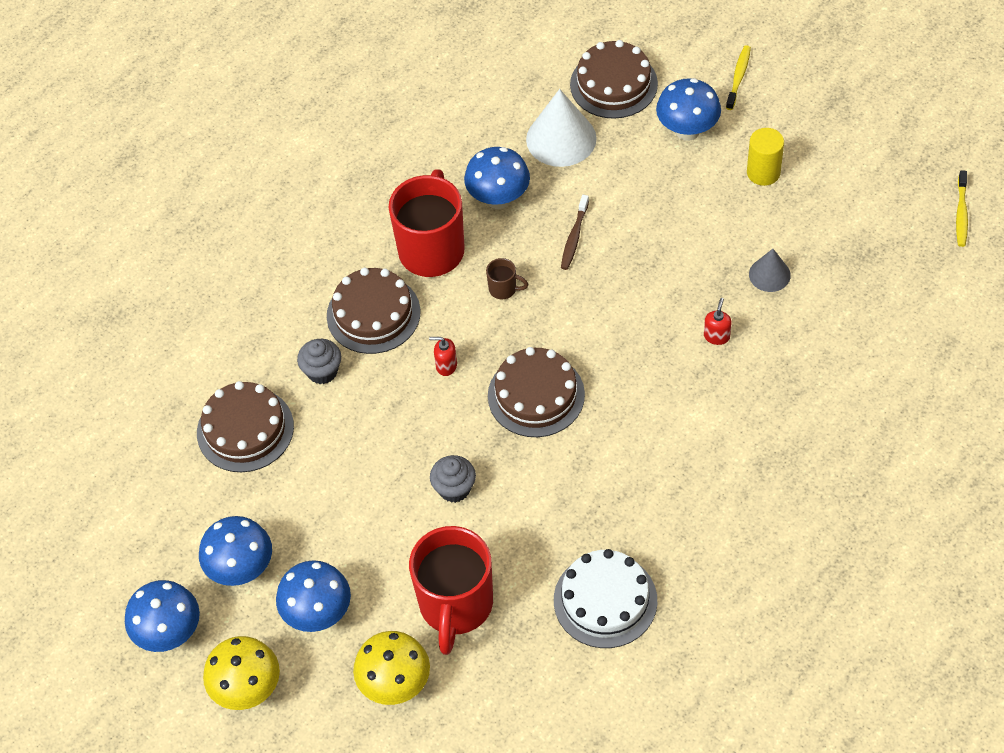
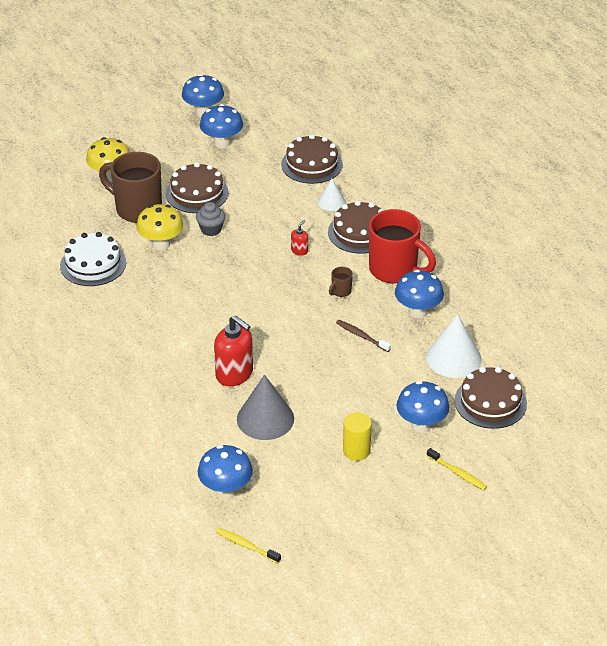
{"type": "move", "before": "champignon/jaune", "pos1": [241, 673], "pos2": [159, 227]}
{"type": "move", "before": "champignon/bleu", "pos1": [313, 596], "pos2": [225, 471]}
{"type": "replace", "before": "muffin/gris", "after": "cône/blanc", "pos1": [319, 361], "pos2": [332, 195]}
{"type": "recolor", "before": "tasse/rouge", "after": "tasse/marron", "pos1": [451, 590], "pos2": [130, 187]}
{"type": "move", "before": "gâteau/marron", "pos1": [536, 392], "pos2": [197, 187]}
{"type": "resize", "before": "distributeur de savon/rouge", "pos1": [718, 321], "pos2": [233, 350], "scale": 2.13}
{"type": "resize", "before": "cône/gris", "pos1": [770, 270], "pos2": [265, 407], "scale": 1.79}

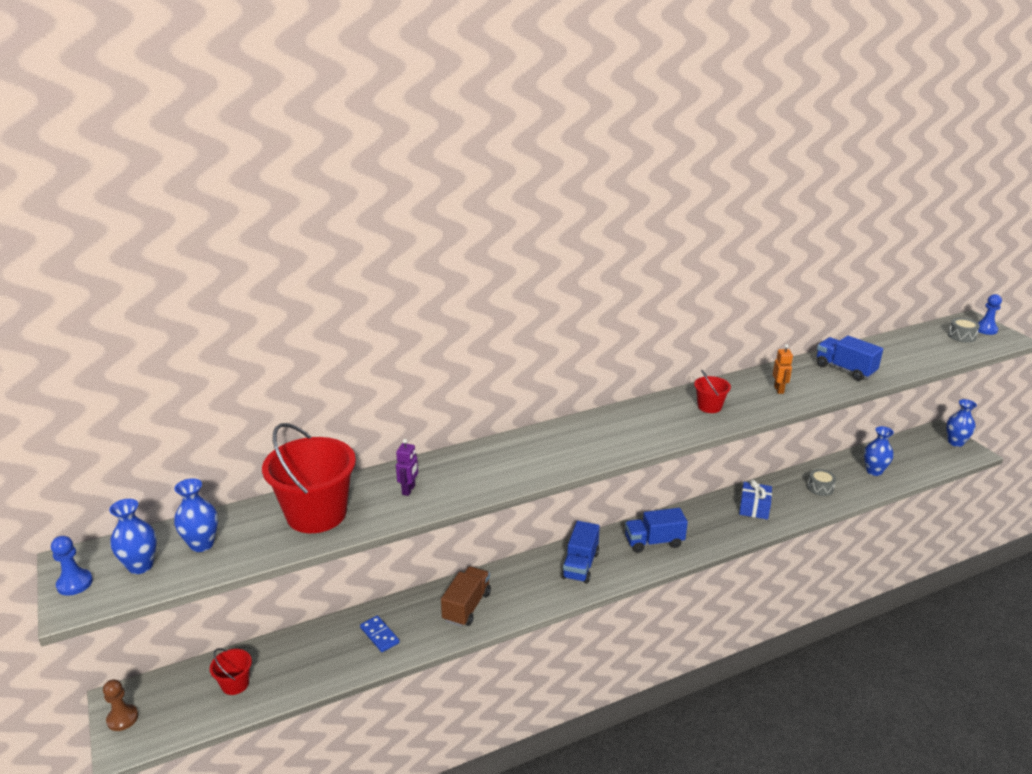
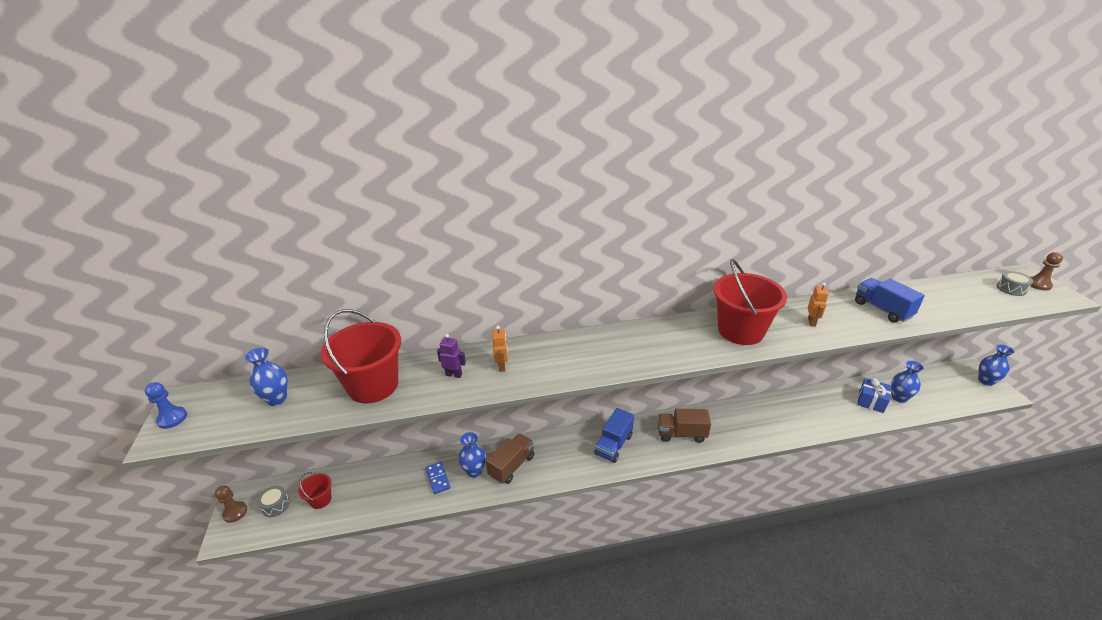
{"type": "move", "before": "vase/bleu", "pos1": [133, 536], "pos2": [472, 455]}
{"type": "rotate", "before": "robot/violet", "pos1": [407, 467], "pos2": [451, 356], "turn": -105}
{"type": "recolor", "before": "camion/bleu", "after": "camion/marron", "pos1": [656, 530], "pos2": [684, 426]}
{"type": "resize", "before": "seau/rouge", "pos1": [712, 391], "pos2": [750, 302], "scale": 2.09}
{"type": "move", "before": "cadeau/bleu", "pos1": [755, 500], "pos2": [874, 395]}
{"type": "move", "before": "tambour/gris", "pos1": [821, 482], "pos2": [273, 501]}
{"type": "recolor", "before": "pion/bleu", "after": "pion/marron", "pos1": [990, 314], "pos2": [1047, 271]}
{"type": "insert", "after": "robot/orange", "pos2": [500, 349]}

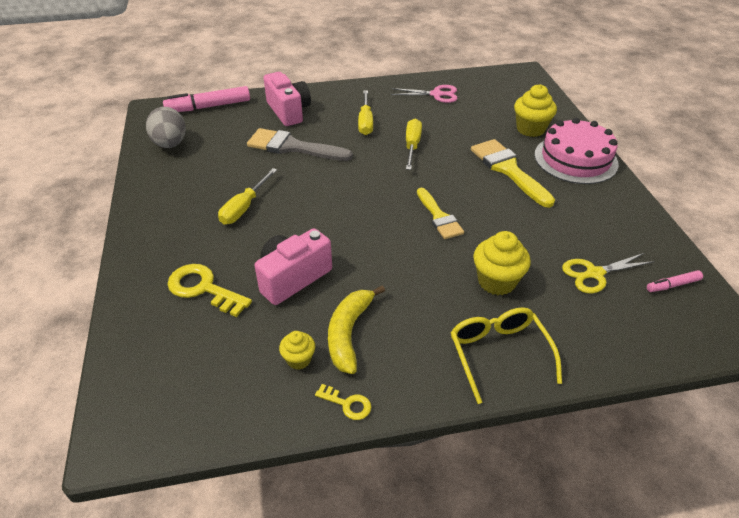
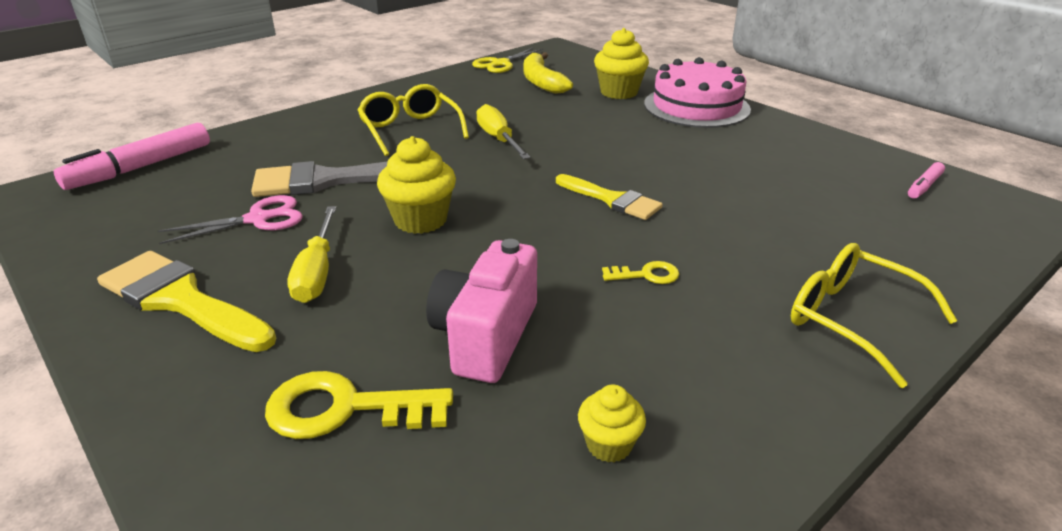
{"type": "delete", "before": "œuf/gris", "pos1": [166, 127]}
{"type": "delete", "before": "appareil photo/rose", "pos1": [287, 99]}
{"type": "move", "before": "clé/jaune", "pos1": [343, 402], "pos2": [641, 272]}
{"type": "move", "before": "banane/jaune", "pos1": [356, 330], "pos2": [548, 73]}
{"type": "replace", "before": "tournevis/jaune", "after": "lunettes/jaune", "pos1": [365, 112], "pos2": [413, 120]}
{"type": "move", "before": "ciseaux/rose", "pos1": [424, 94], "pos2": [230, 219]}
{"type": "move", "before": "pinceau/jaune", "pos1": [513, 173], "pos2": [186, 301]}
{"type": "move", "before": "muffin/jaune", "pos1": [502, 263], "pos2": [416, 185]}
{"type": "move", "before": "ciseaux/jaune", "pos1": [608, 273], "pos2": [507, 60]}

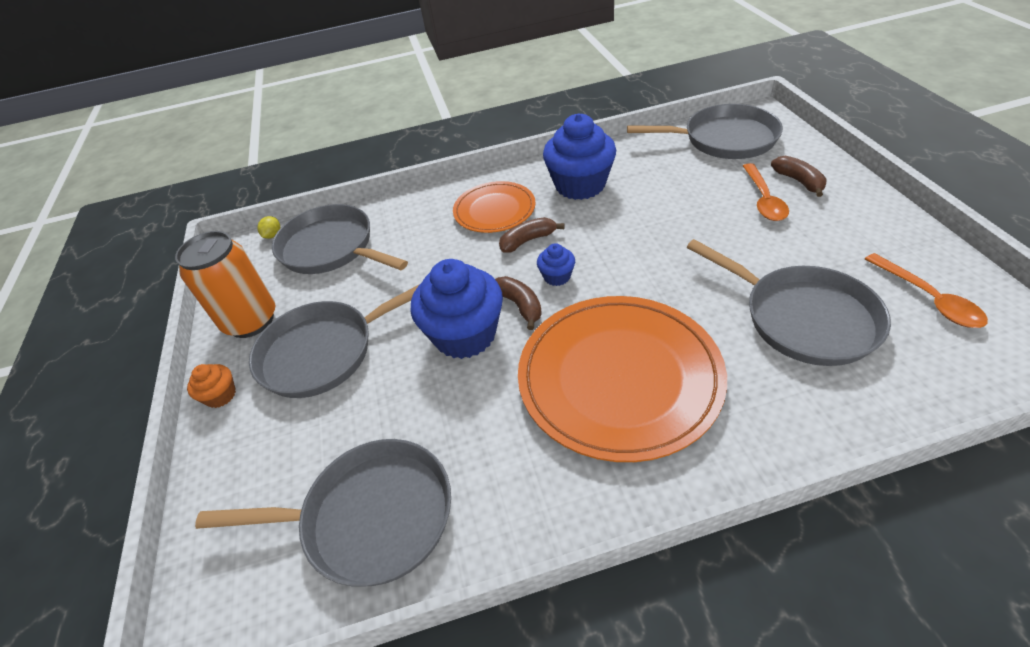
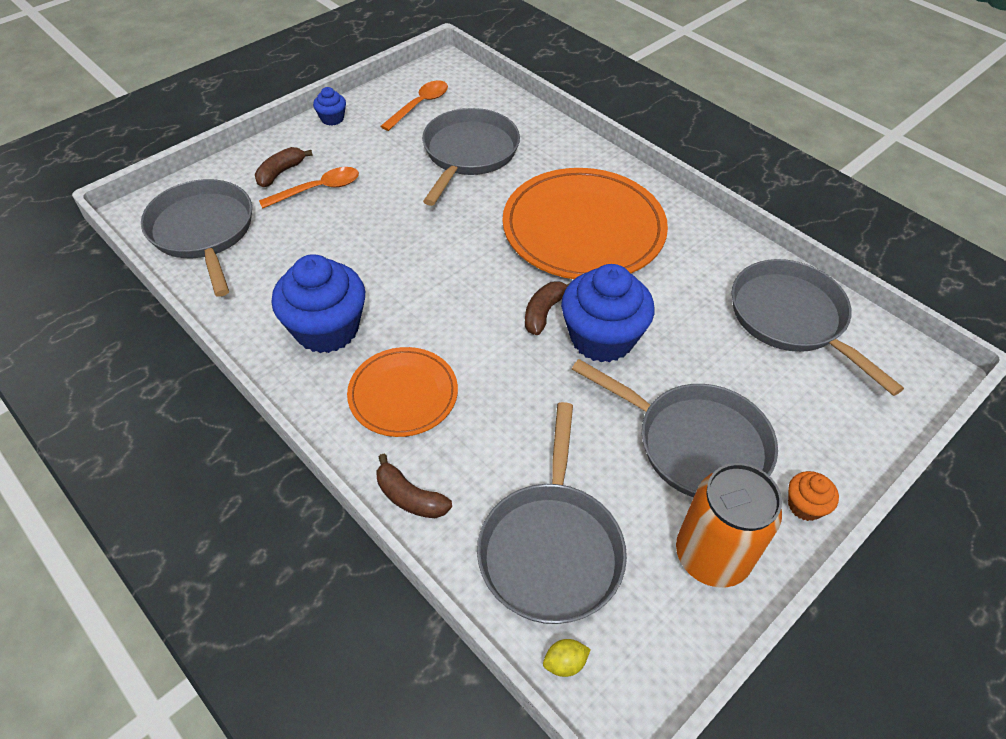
{"type": "move", "before": "banane/marron", "pos1": [532, 235], "pos2": [414, 486]}
{"type": "move", "before": "muffin/bleu", "pos1": [556, 264], "pos2": [329, 106]}

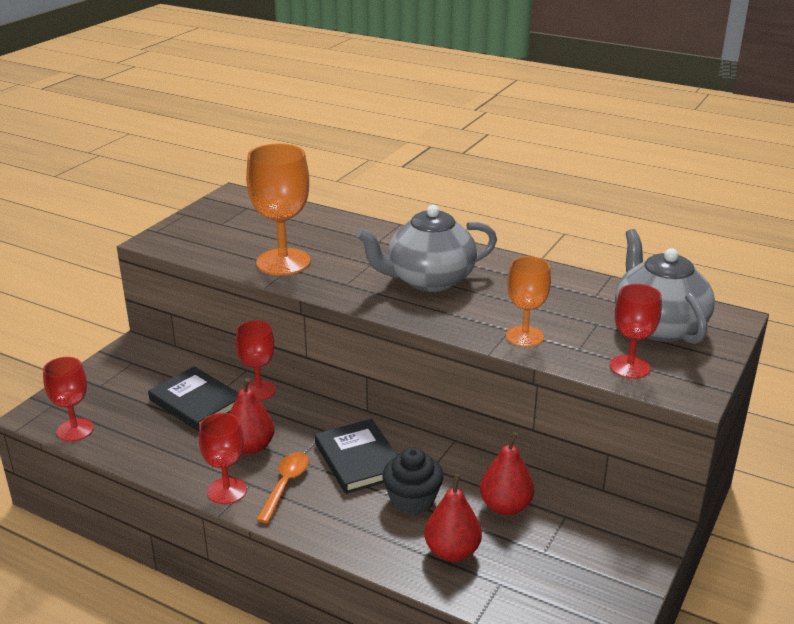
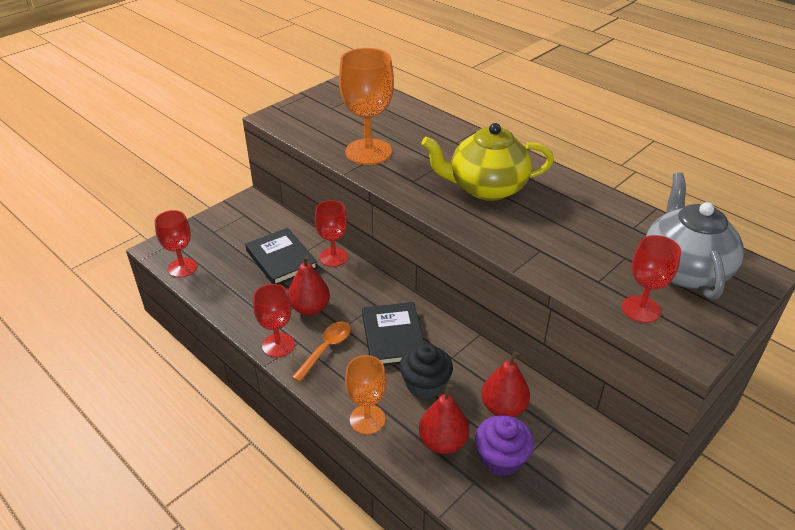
{"type": "recolor", "before": "théière/gris", "after": "théière/jaune", "pos1": [426, 248], "pos2": [487, 162]}
{"type": "move", "before": "verre à pied/orange", "pos1": [528, 301], "pos2": [366, 395]}
{"type": "insert", "after": "muffin/violet", "pos2": [504, 445]}

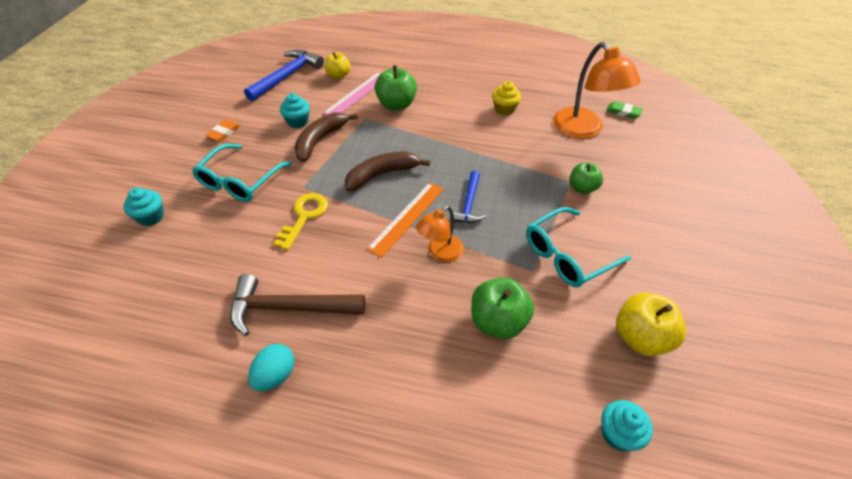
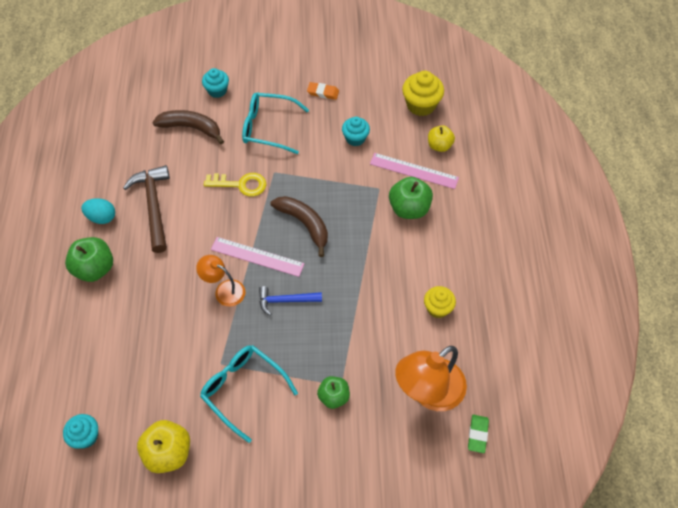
{"type": "replace", "before": "marteau/bleu", "after": "muffin/jaune", "pos1": [284, 75], "pos2": [423, 93]}
{"type": "move", "before": "banane/marron", "pos1": [326, 137], "pos2": [188, 127]}
{"type": "recolor", "before": "règle/orange", "after": "règle/rose", "pos1": [405, 220], "pos2": [258, 257]}
{"type": "move", "before": "pomme/vert", "pos1": [502, 308], "pos2": [89, 259]}

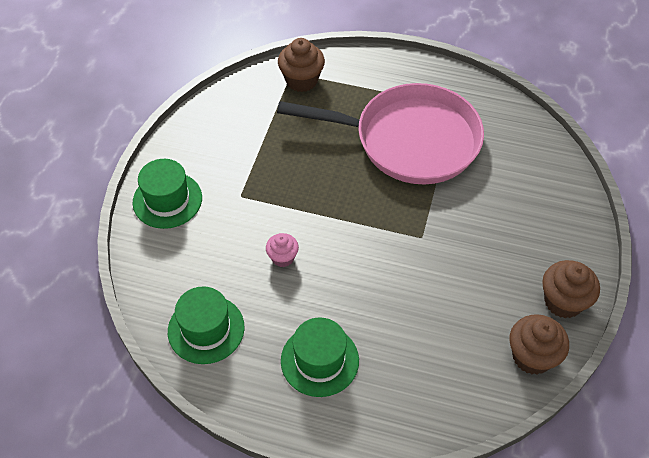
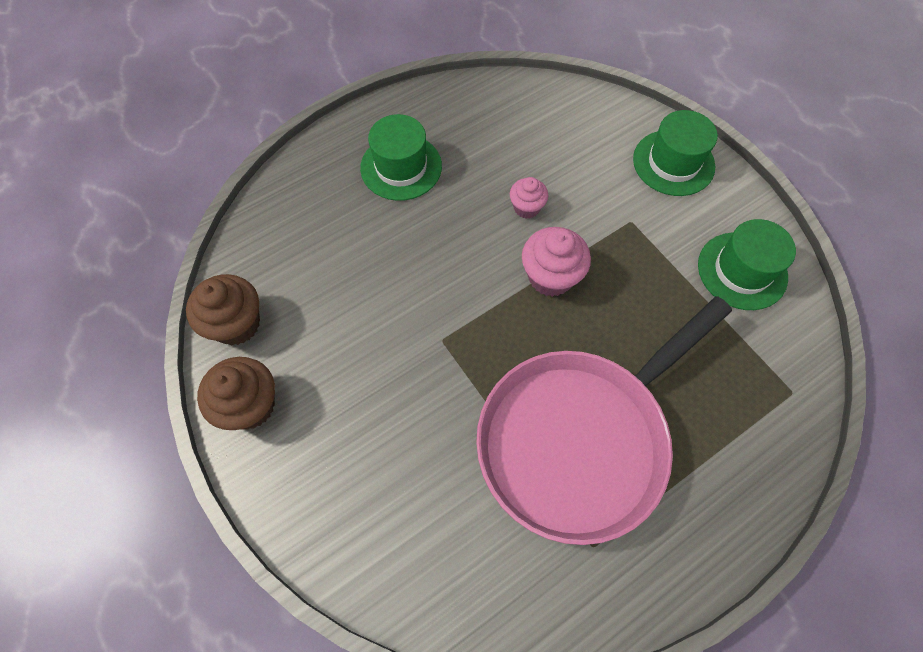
{"type": "move", "before": "chapeau/vert", "pos1": [206, 325], "pos2": [747, 264]}
{"type": "delete", "before": "muffin/marron", "pos1": [301, 65]}
{"type": "insert", "after": "muffin/rose", "pos2": [556, 262]}

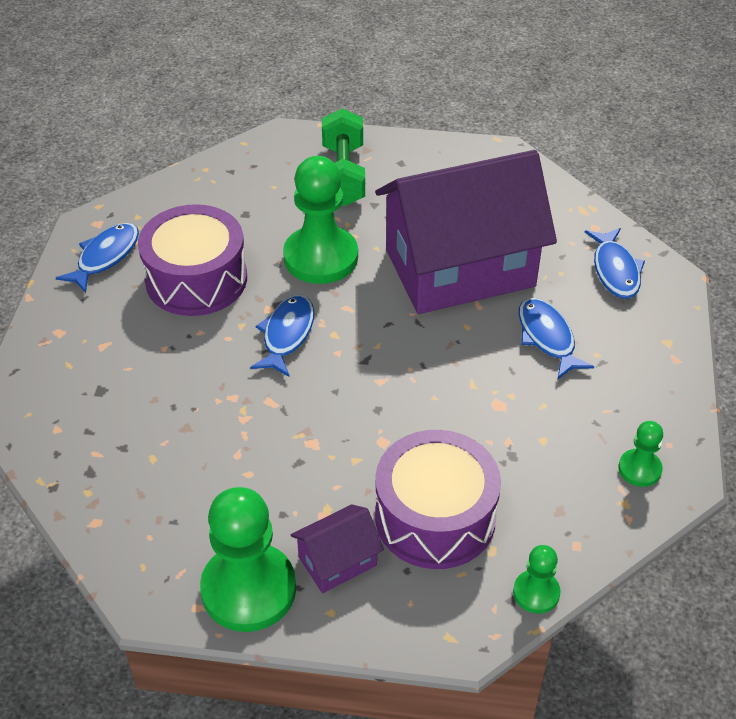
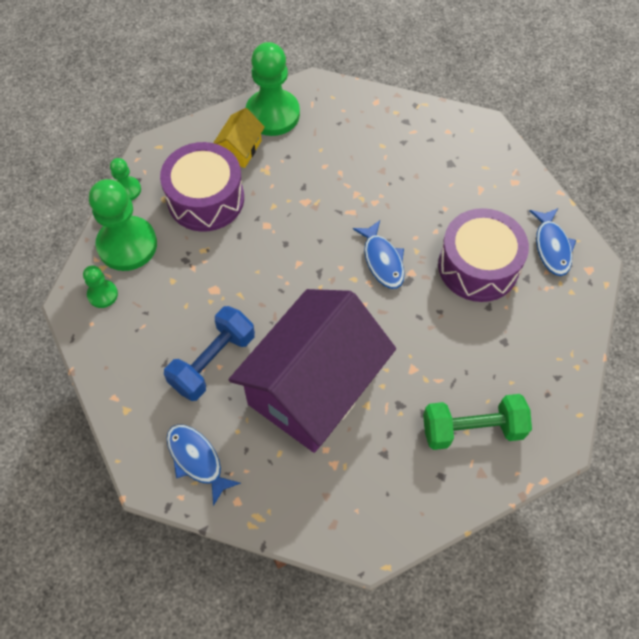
{"type": "move", "before": "pion/vert", "pos1": [320, 220], "pos2": [123, 225]}
{"type": "recolor", "before": "maison/violet", "after": "maison/jaune", "pos1": [337, 548], "pos2": [239, 138]}
{"type": "rotate", "before": "haltère/vert", "pos1": [343, 157], "pos2": [477, 422], "turn": -60}
{"type": "replace", "before": "poisson/bleu", "after": "haltère/bleu", "pos1": [556, 338], "pos2": [209, 353]}

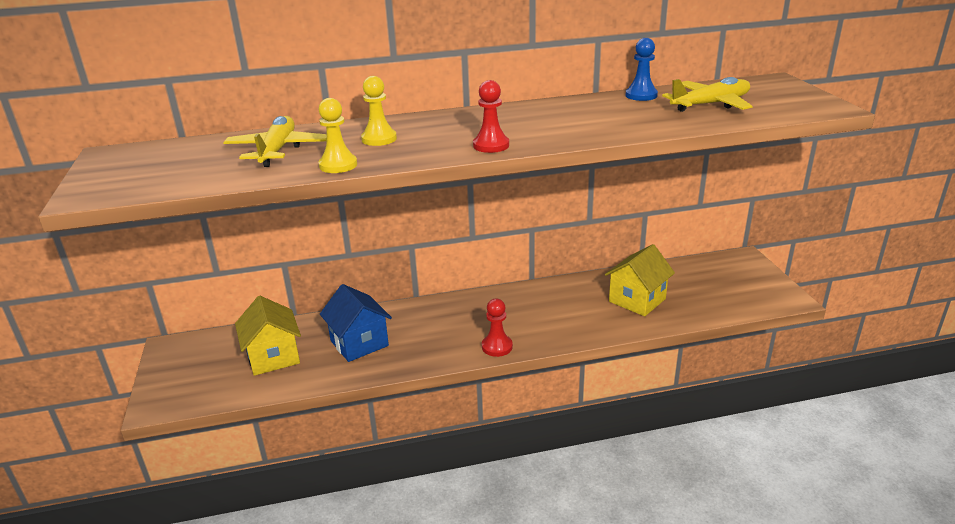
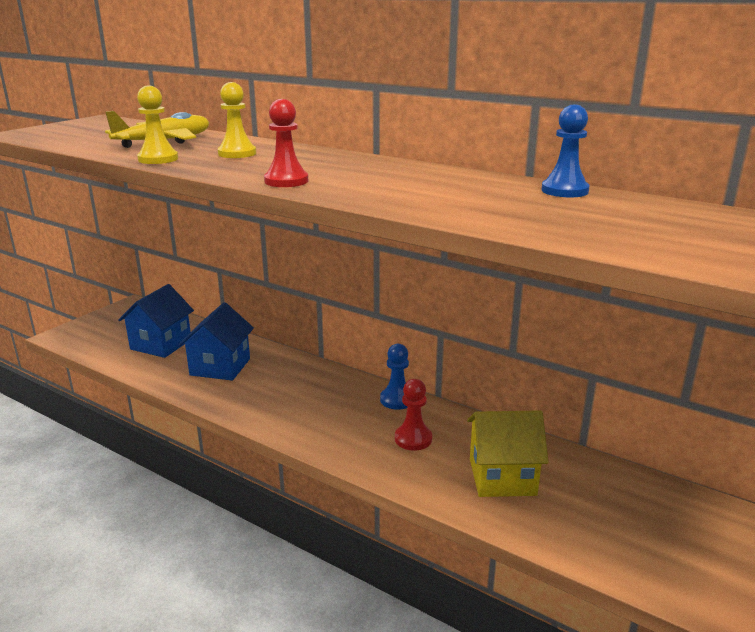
{"type": "recolor", "before": "maison/jaune", "after": "maison/bleu", "pos1": [268, 336], "pos2": [156, 321]}
{"type": "move", "before": "pion/rouge", "pos1": [497, 328], "pos2": [413, 415]}
{"type": "delete", "before": "avion/jaune", "pos1": [707, 94]}
{"type": "insert", "after": "pion/bleu", "pos2": [394, 377]}

